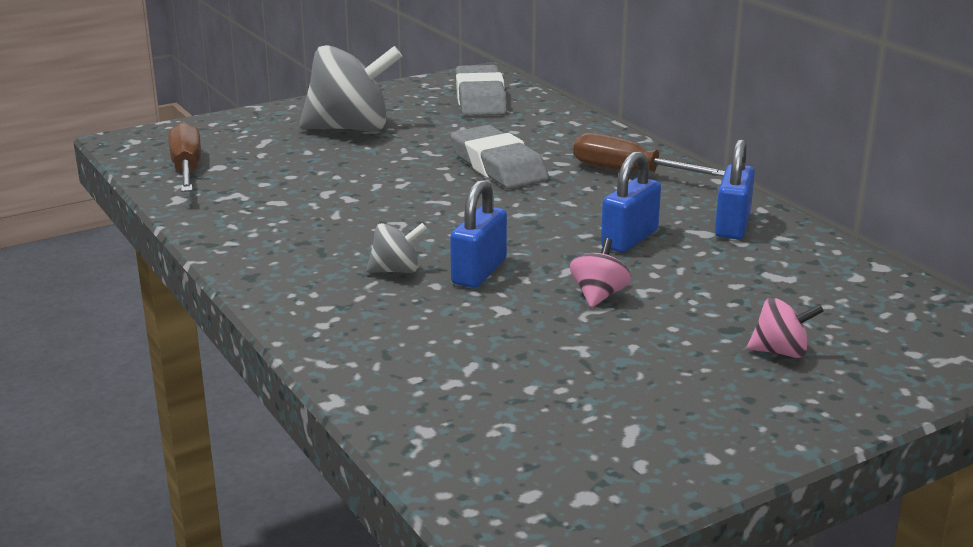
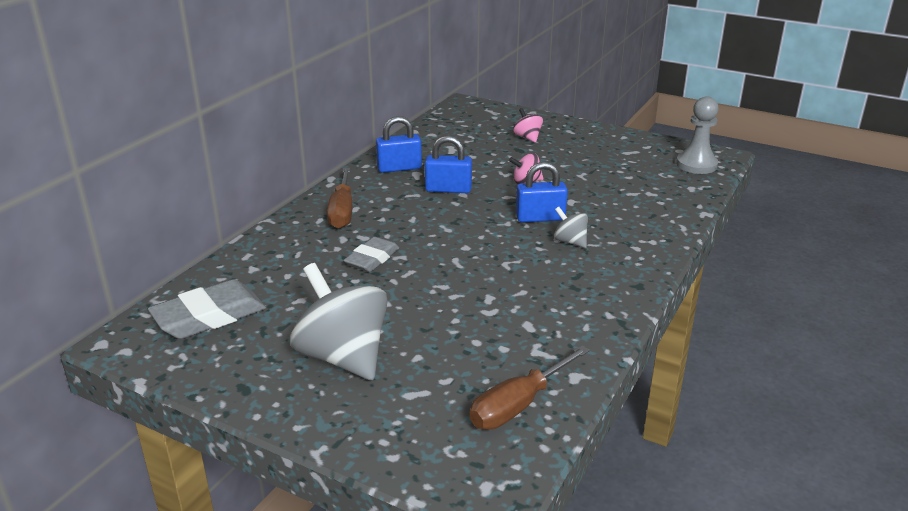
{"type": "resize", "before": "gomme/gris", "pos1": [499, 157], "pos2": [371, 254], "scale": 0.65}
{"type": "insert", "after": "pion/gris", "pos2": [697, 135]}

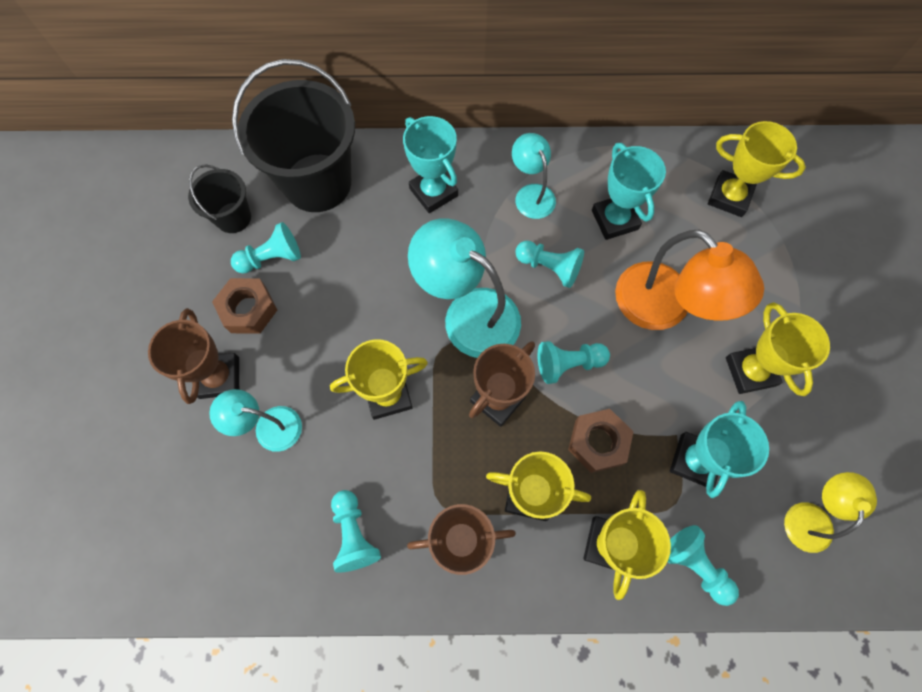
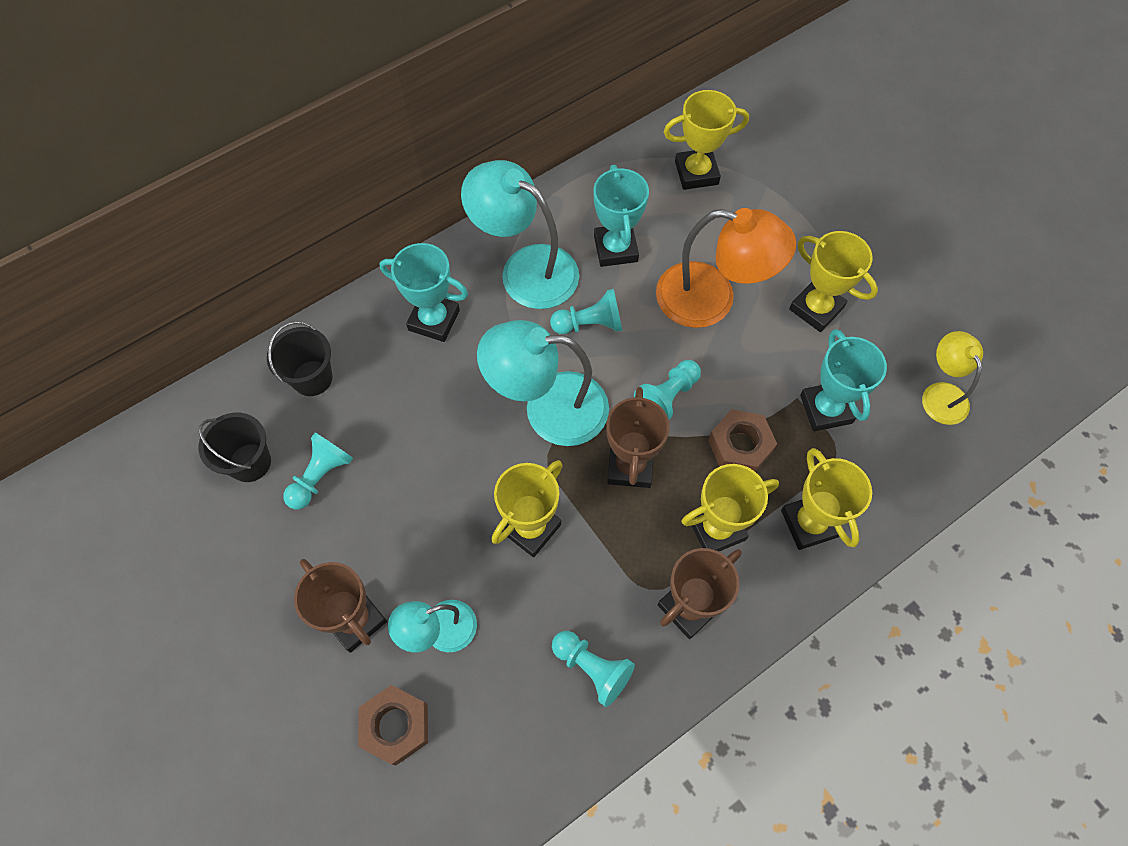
{"type": "move", "before": "écrou/marron", "pos1": [244, 306], "pos2": [393, 725]}
{"type": "resize", "before": "seau/noir", "pos1": [293, 135], "pos2": [300, 358], "scale": 0.51}
{"type": "resize", "before": "lampe/turquoise", "pos1": [534, 176], "pos2": [520, 234], "scale": 1.74}
{"type": "rotate", "before": "trophée/turquoise", "pos1": [629, 191], "pos2": [621, 216], "turn": 45}
{"type": "delete", "before": "pion/turquoise", "pos1": [703, 565]}

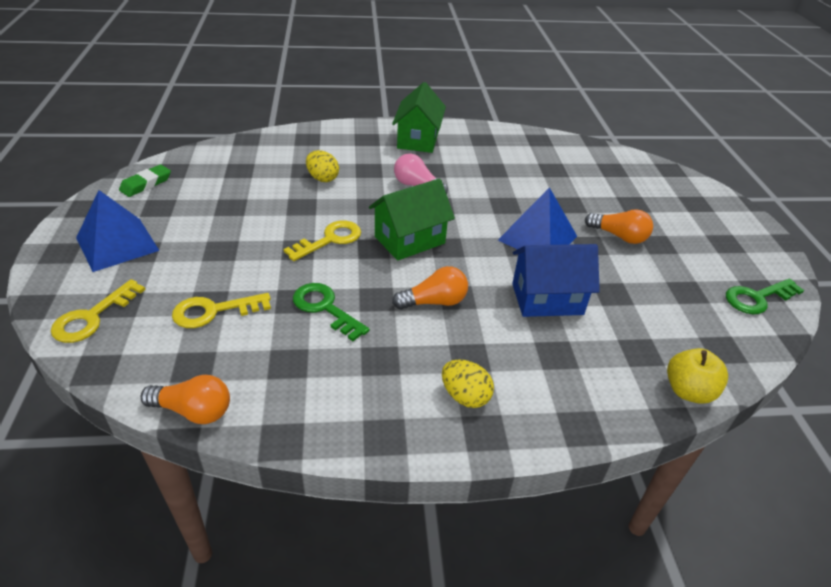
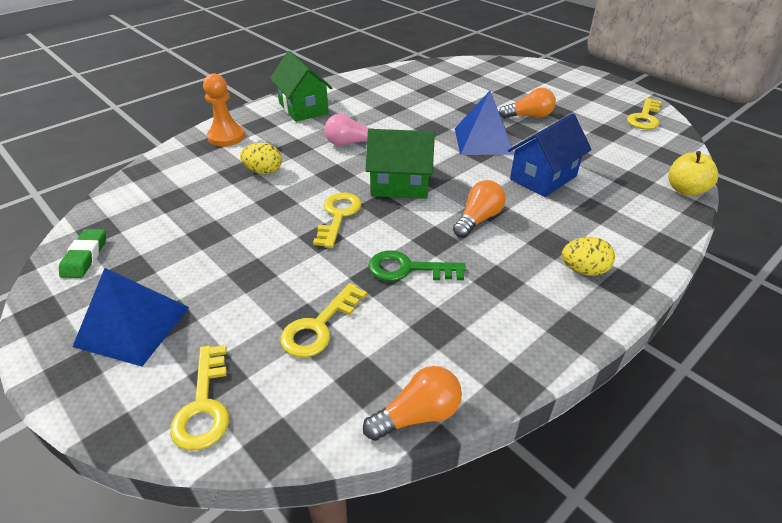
{"type": "rotate", "before": "maison/vert", "pos1": [412, 219], "pos2": [400, 164], "turn": 75}
{"type": "recolor", "before": "clé/vert", "after": "clé/jaune", "pos1": [765, 296], "pos2": [644, 113]}
{"type": "insert", "after": "pion/orange", "pos2": [224, 110]}

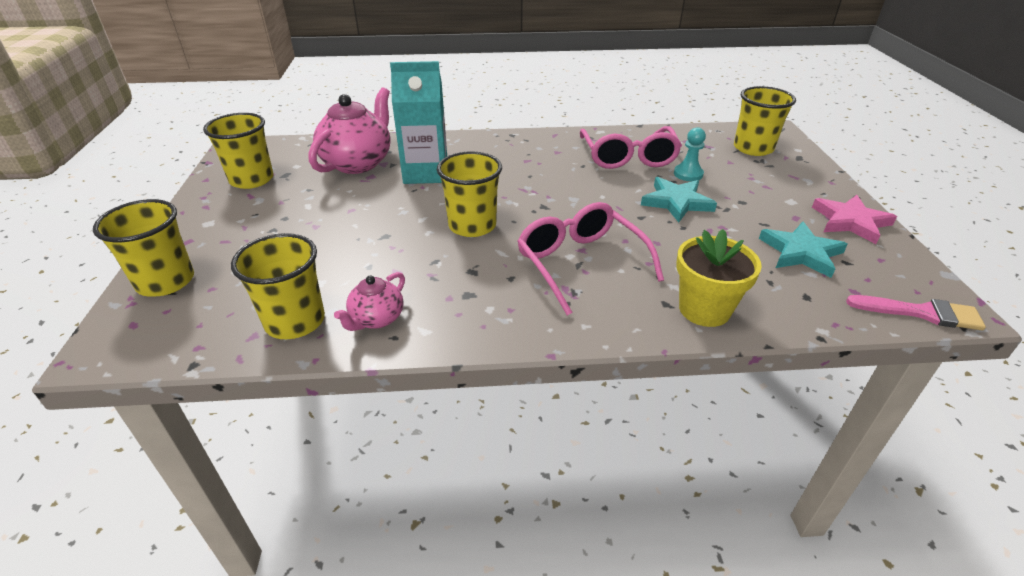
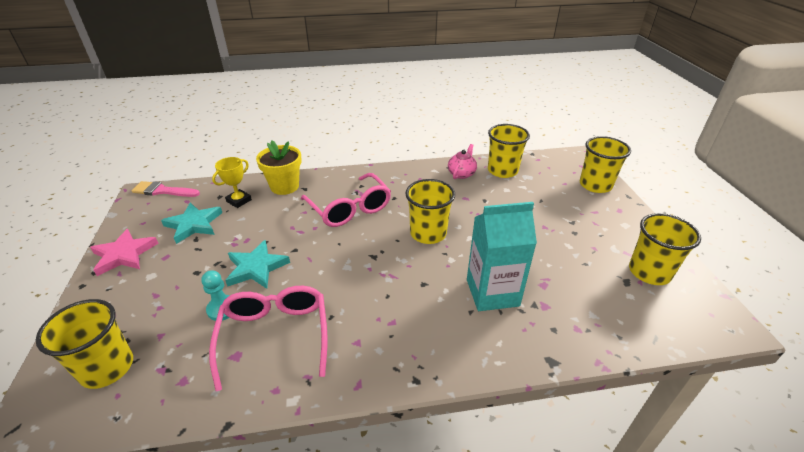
{"type": "delete", "before": "théière/rose", "pos1": [349, 130]}
{"type": "insert", "after": "trophée/jaune", "pos2": [232, 182]}

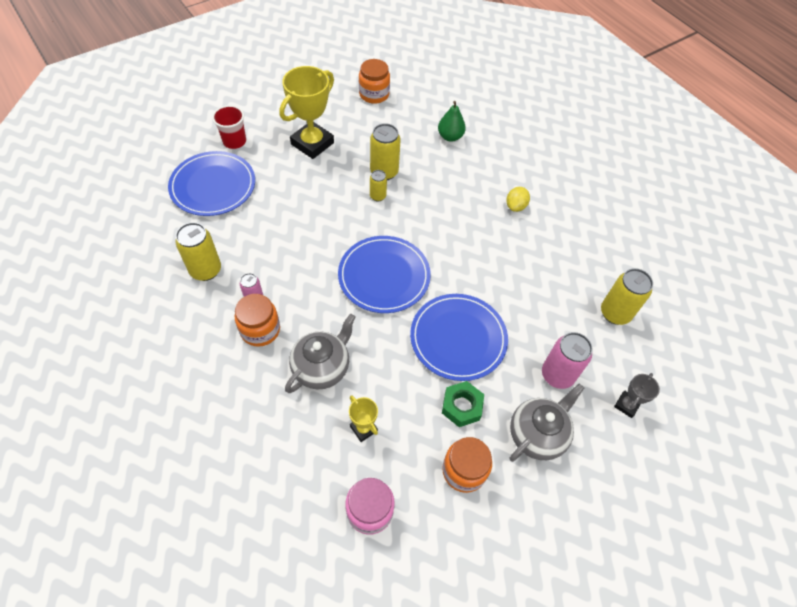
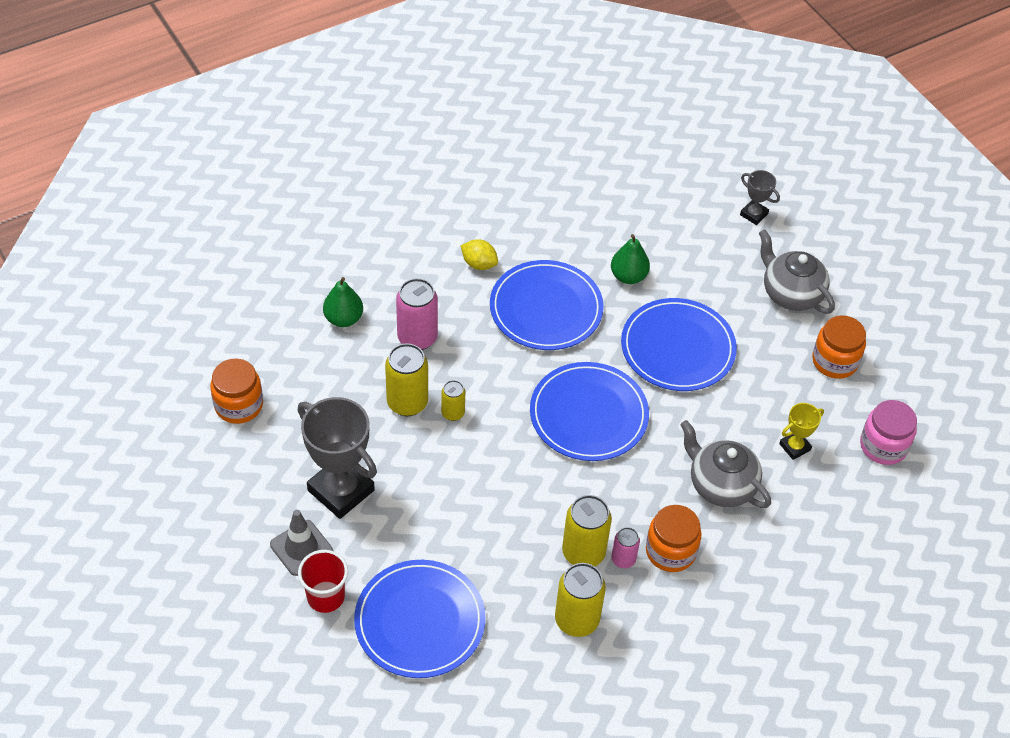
{"type": "recolor", "before": "trophée/jaune", "after": "trophée/gris", "pos1": [306, 112], "pos2": [337, 458]}
{"type": "delete", "before": "écrou/vert", "pos1": [463, 404]}
{"type": "move", "before": "canette/rose", "pos1": [567, 360], "pos2": [417, 314]}
{"type": "move", "before": "canette/jaune", "pos1": [627, 296], "pos2": [587, 530]}
{"type": "insert", "after": "cône de chantier/gris", "pos2": [301, 543]}
{"type": "insert", "after": "assiette/bleu", "pos2": [547, 305]}
{"type": "insert", "after": "poire/vert", "pos2": [630, 259]}

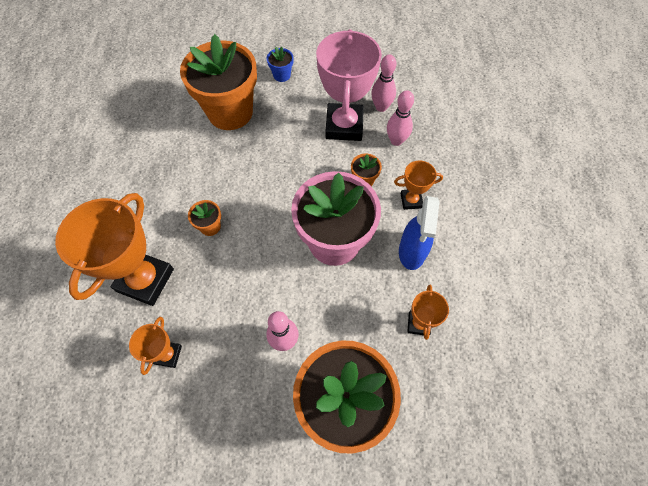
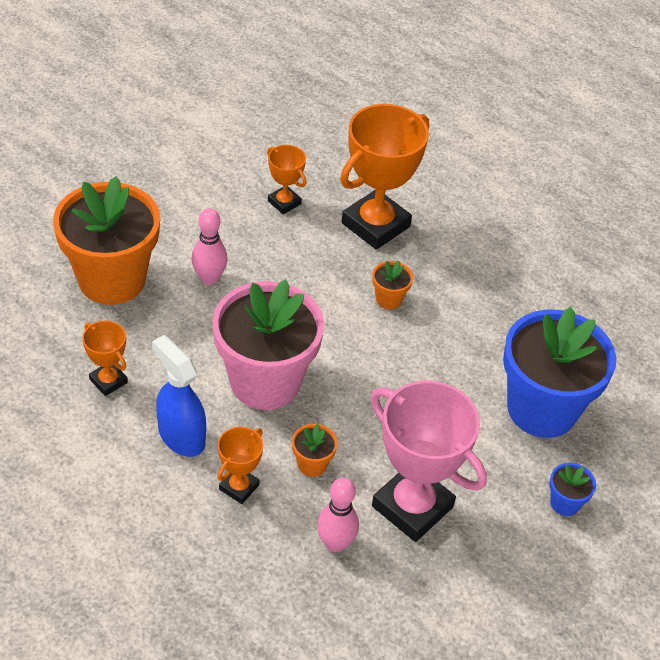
{"type": "rotate", "before": "trophée/orange", "pos1": [114, 249], "pos2": [384, 177], "turn": 75}
{"type": "recolor", "before": "pot de fleurs/orange", "after": "pot de fleurs/bleu", "pos1": [218, 82], "pos2": [559, 372]}
{"type": "delete", "before": "quille/rose", "pos1": [383, 83]}

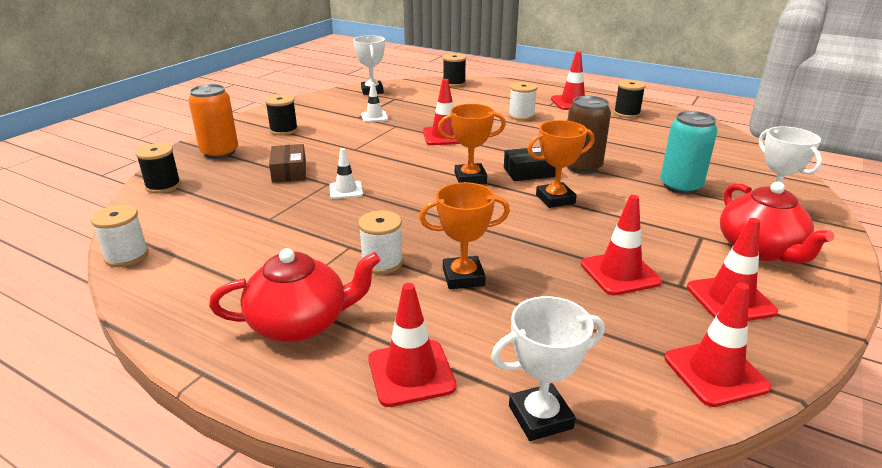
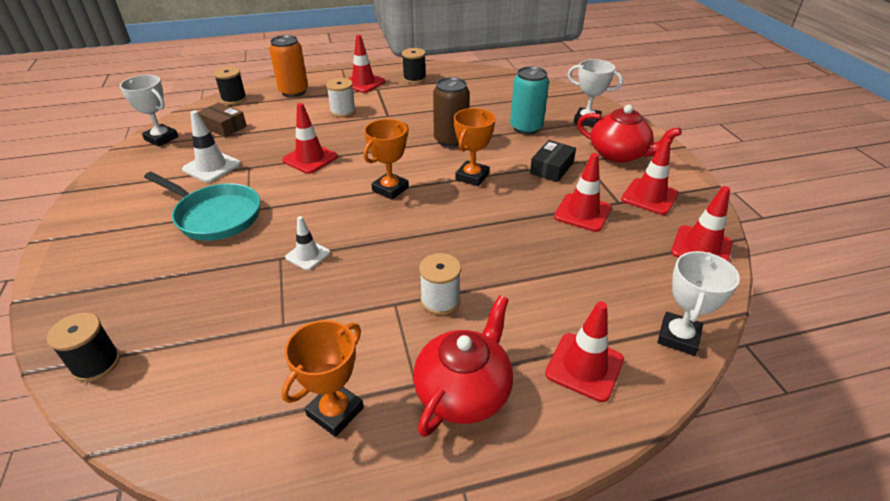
{"type": "delete", "before": "bobine/blanc", "pos1": [120, 236]}
{"type": "move", "before": "canette/orange", "pos1": [213, 121], "pos2": [288, 66]}
{"type": "delete", "before": "bobine/noir", "pos1": [281, 114]}
{"type": "move", "before": "boîte/marron", "pos1": [287, 163], "pos2": [222, 120]}
{"type": "resize", "before": "cône de chantier/blanc", "pos1": [374, 102], "pos2": [211, 147], "scale": 1.54}
{"type": "move", "before": "trophée/orange", "pos1": [464, 235], "pos2": [322, 378]}
{"type": "move", "before": "boîte/noir", "pos1": [530, 164], "pos2": [553, 161]}
{"type": "insert", "after": "poêle/turquoise", "pos2": [202, 206]}

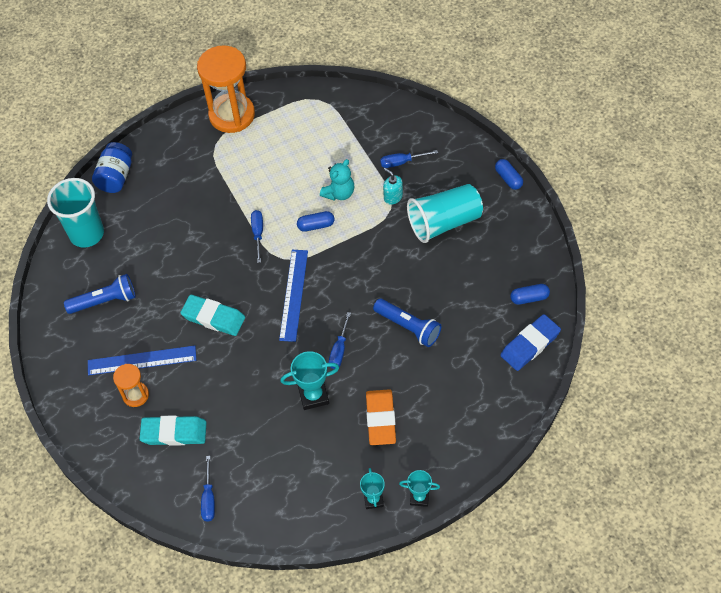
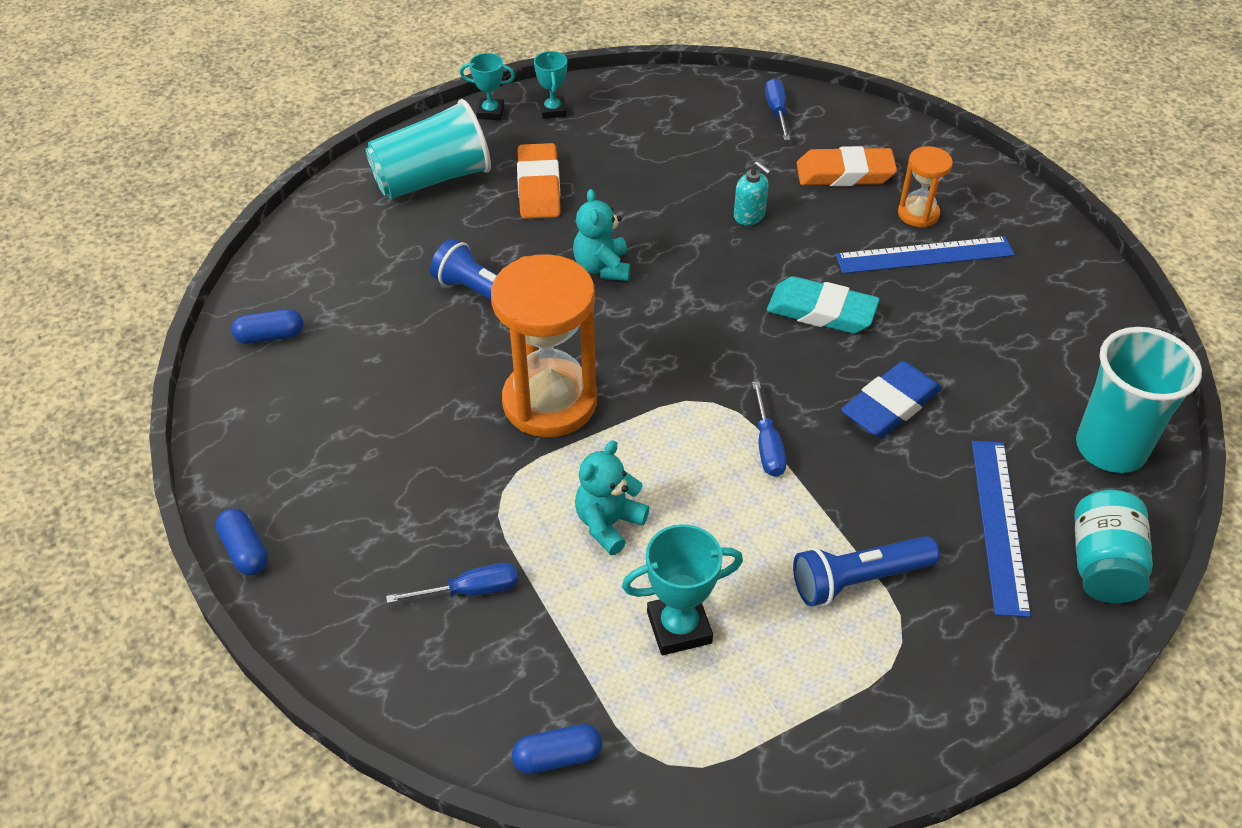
{"type": "move", "before": "lampe de poche/bleu", "pos1": [100, 294], "pos2": [866, 571]}
{"type": "recolor", "before": "bocal/bleu", "after": "bocal/turquoise", "pos1": [112, 167], "pos2": [1114, 546]}
{"type": "recolor", "before": "gomme/turquoise", "after": "gomme/orange", "pos1": [173, 430], "pos2": [846, 166]}
{"type": "move", "before": "sablier/orange", "pos1": [226, 89], "pos2": [544, 345]}
{"type": "move", "before": "règle/bleu", "pos1": [293, 296], "pos2": [1001, 529]}
{"type": "move", "before": "trophée/turquoise", "pos1": [310, 380], "pos2": [682, 589]}
{"type": "move", "before": "gélule/bleu", "pos1": [315, 221], "pos2": [557, 749]}
{"type": "replace", "before": "tournevis/bleu", "after": "ours en peluche/turquoise", "pos1": [340, 340], "pos2": [601, 235]}
{"type": "move", "before": "distributeur de savon/turquoise", "pos1": [393, 186], "pos2": [752, 193]}
{"type": "move", "before": "gobelet/turquoise", "pos1": [445, 213], "pos2": [428, 149]}
{"type": "move", "before": "gomme/bleu", "pos1": [530, 342], "pos2": [891, 399]}

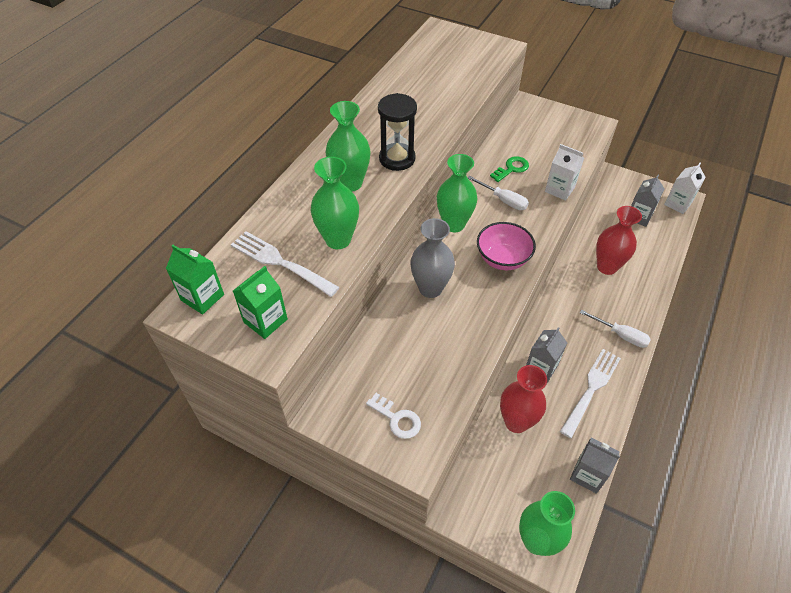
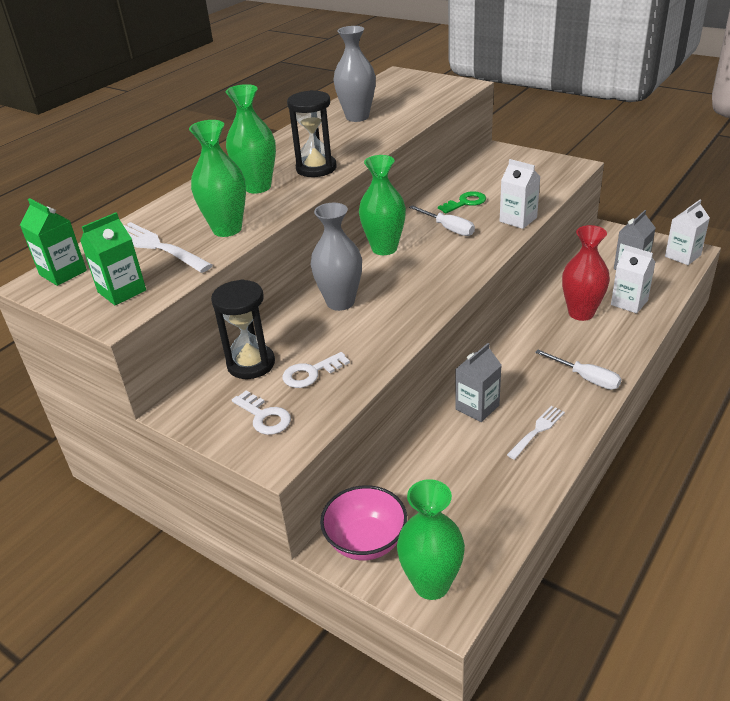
{"type": "move", "before": "bol/rose", "pos1": [506, 246], "pos2": [363, 522]}
{"type": "delete", "before": "vase/rouge", "pos1": [523, 399]}
{"type": "resize", "before": "fourchette/blanc", "pos1": [590, 393], "pos2": [536, 433], "scale": 0.61}
{"type": "delete", "before": "brique de lait/gris", "pos1": [595, 466]}
{"type": "insert", "after": "sablier/noir", "pos2": [243, 329]}
{"type": "insert", "after": "clé/blanc", "pos2": [316, 370]}
{"type": "insert", "after": "vase/gris", "pos2": [355, 74]}
{"type": "insert", "after": "brique de lait/blanc", "pos2": [633, 279]}

